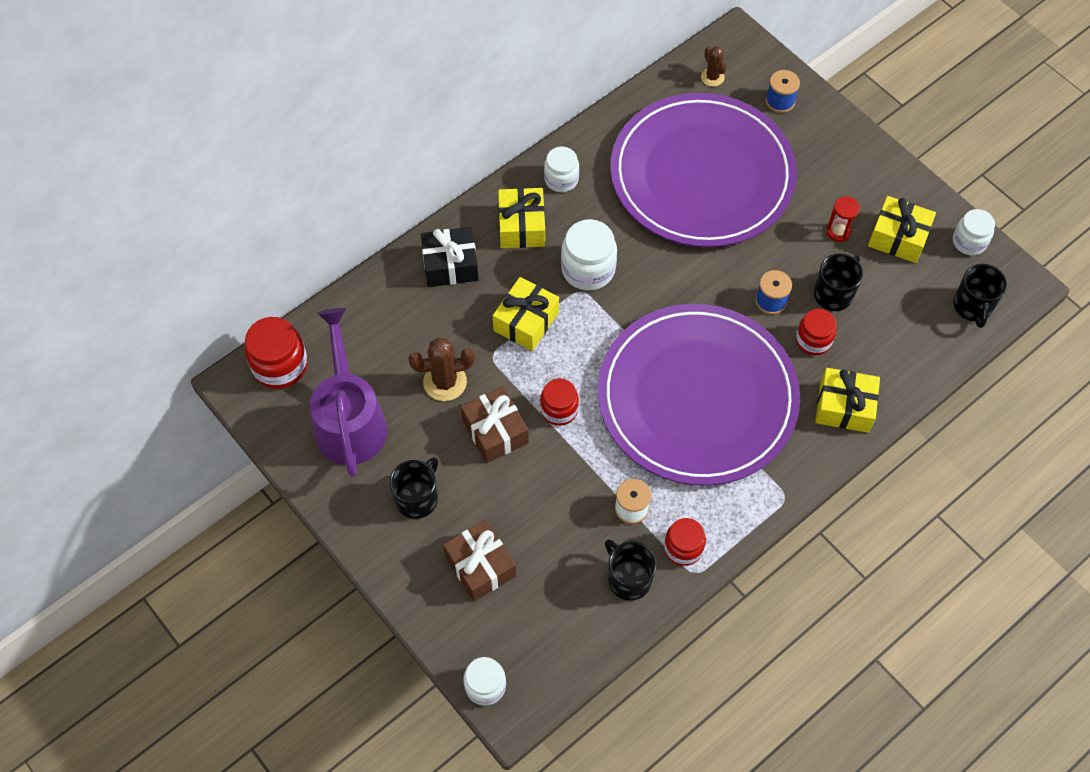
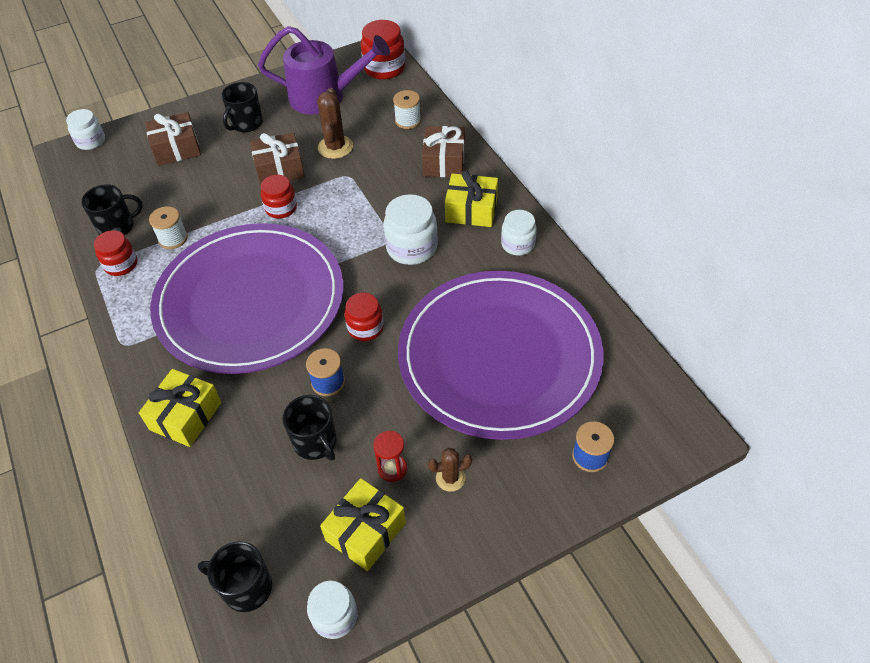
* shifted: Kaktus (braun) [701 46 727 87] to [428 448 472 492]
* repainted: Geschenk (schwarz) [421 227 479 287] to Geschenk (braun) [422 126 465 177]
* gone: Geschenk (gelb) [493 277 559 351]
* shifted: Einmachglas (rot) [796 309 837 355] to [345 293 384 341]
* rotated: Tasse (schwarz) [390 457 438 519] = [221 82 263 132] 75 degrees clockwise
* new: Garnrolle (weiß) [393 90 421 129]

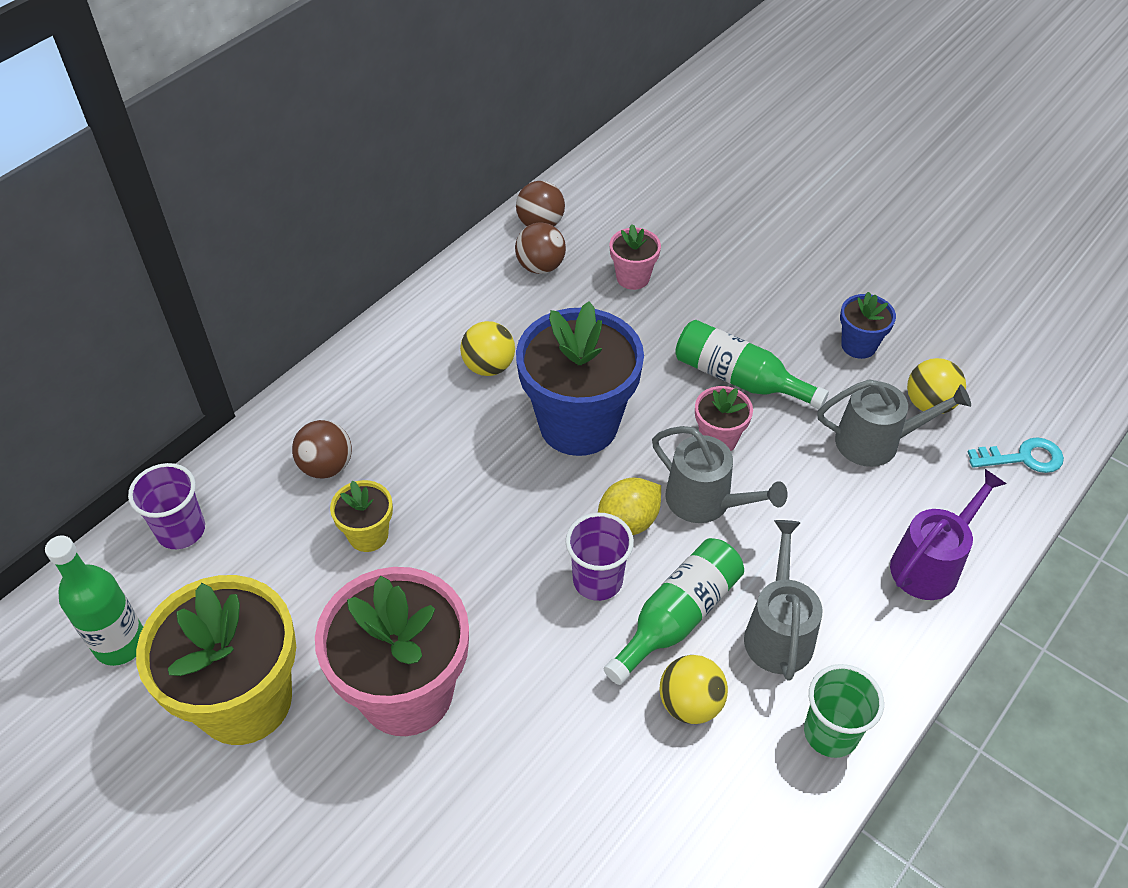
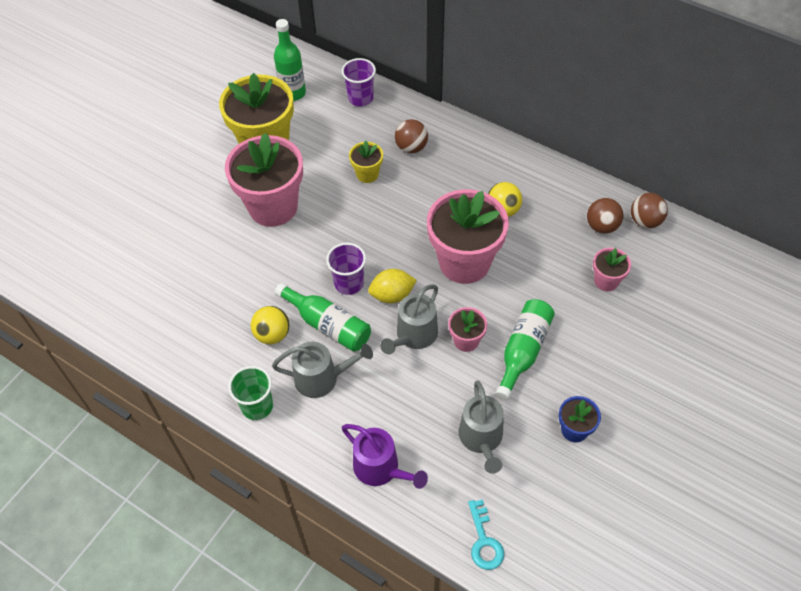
* repainted: Blumentopf (blau) [516 301 644 456] to Blumentopf (rosa) [427 189 509 284]
* gone: Ball (gelb) [907 358 966 414]
* rotated: Zitrone (gelb) [598 478 661 535] = [368 269 417 303] 60 degrees counterclockwise

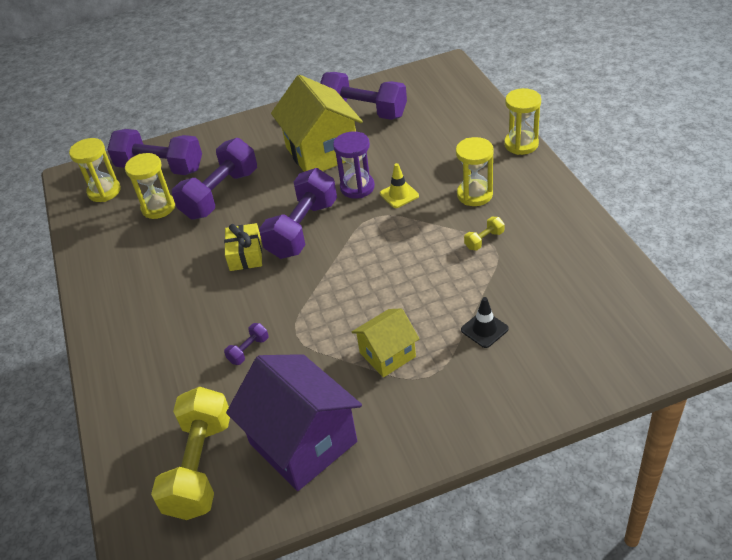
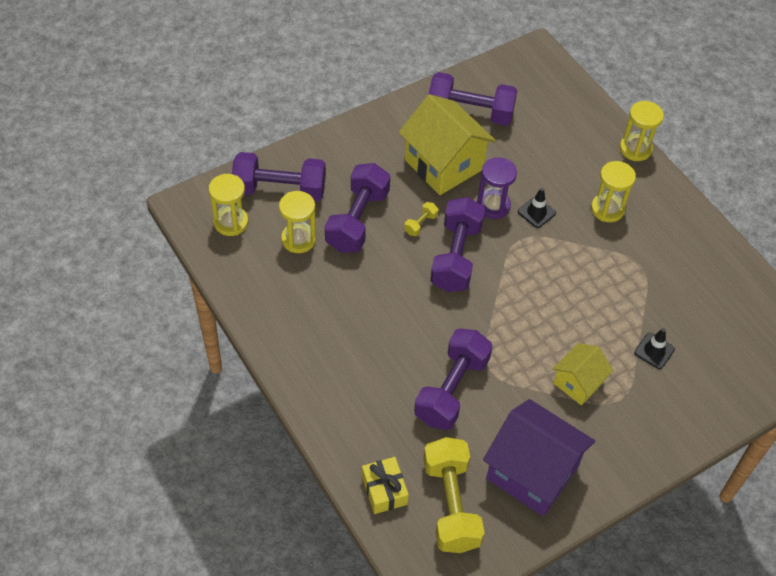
* repainted: Leitkegel (gelb) [380 163 419 208] to Leitkegel (schwarz) [518 188 556 228]
* shifted: Hantel (gelb) [464 217 505 251] to [404 202 439 236]
* shifted: Geschenk (gelb) [224 223 262 271] to [362 457 409 514]
* scaled: Hantel (lila) [224 323 269 365] = [414 329 493 430] x2.39

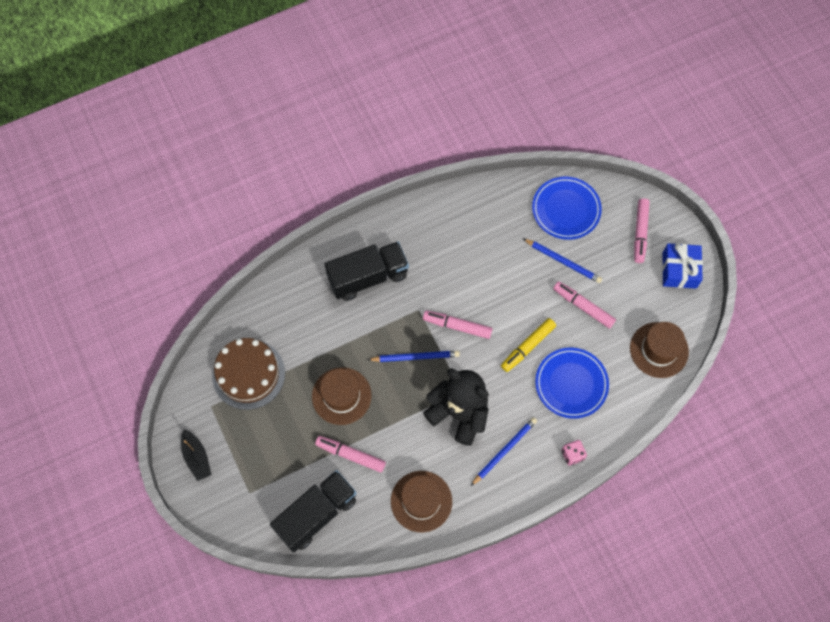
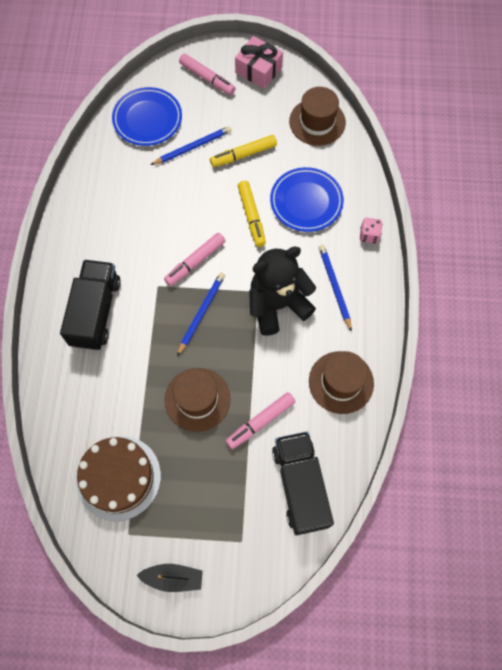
* repainted: Geschenk (blau) [662 243 703 289] to Geschenk (rosa) [235 36 283 89]
* repainted: Filzstift (rosa) [553 281 616 329] to Filzstift (gelb) [210 135 277 167]

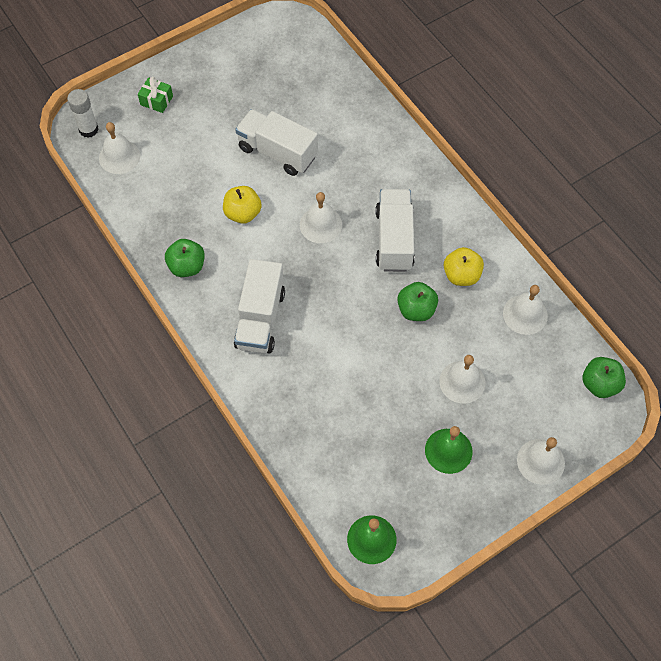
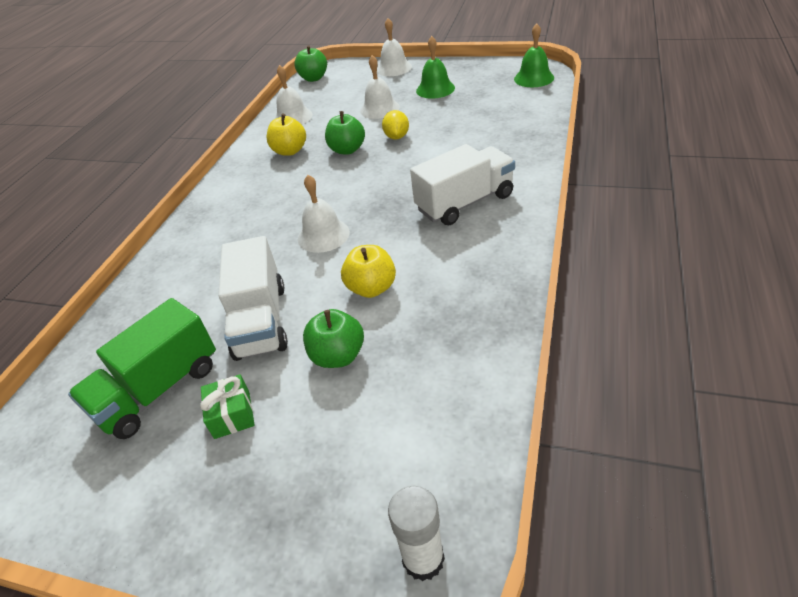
* shifted: Geschenk (grün) [138 77 173 113] to [200 374 255 439]
* gone: Glocke (weiß) [99 122 140 174]
* gone: Lastwagen (weiß) [376 189 415 272]
* shifted: Apfel (grün) [165 239 205 277] to [303 309 364 368]
* new: Zitrone (gelb) [382 110 409 139]
* new: Lastwagen (grün) [68 298 216 439]

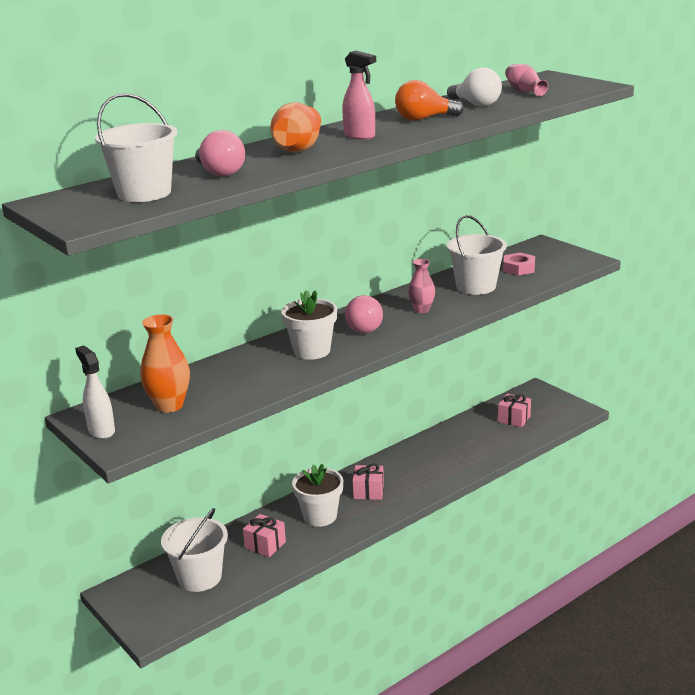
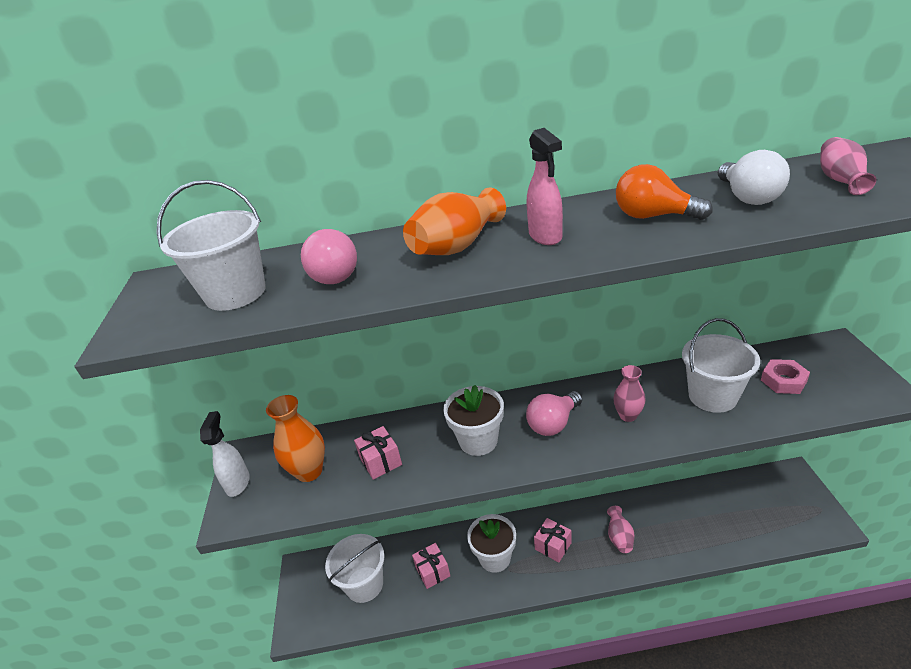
* shifted: Geschenk (rosa) [498 394 531 427] to [354 426 402 480]
* new: Vase (rosa) [607 506 634 553]

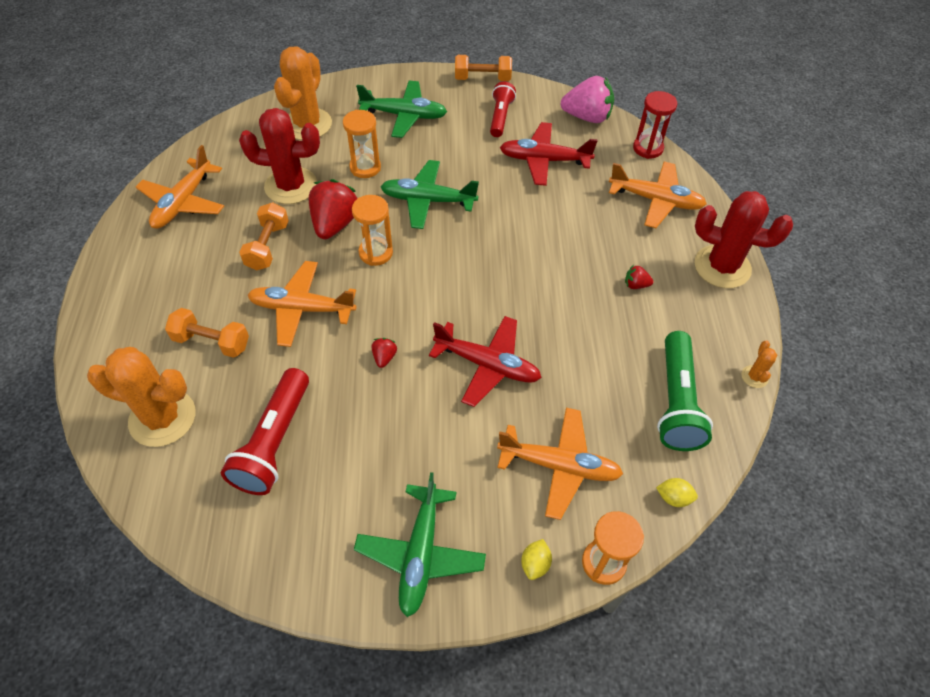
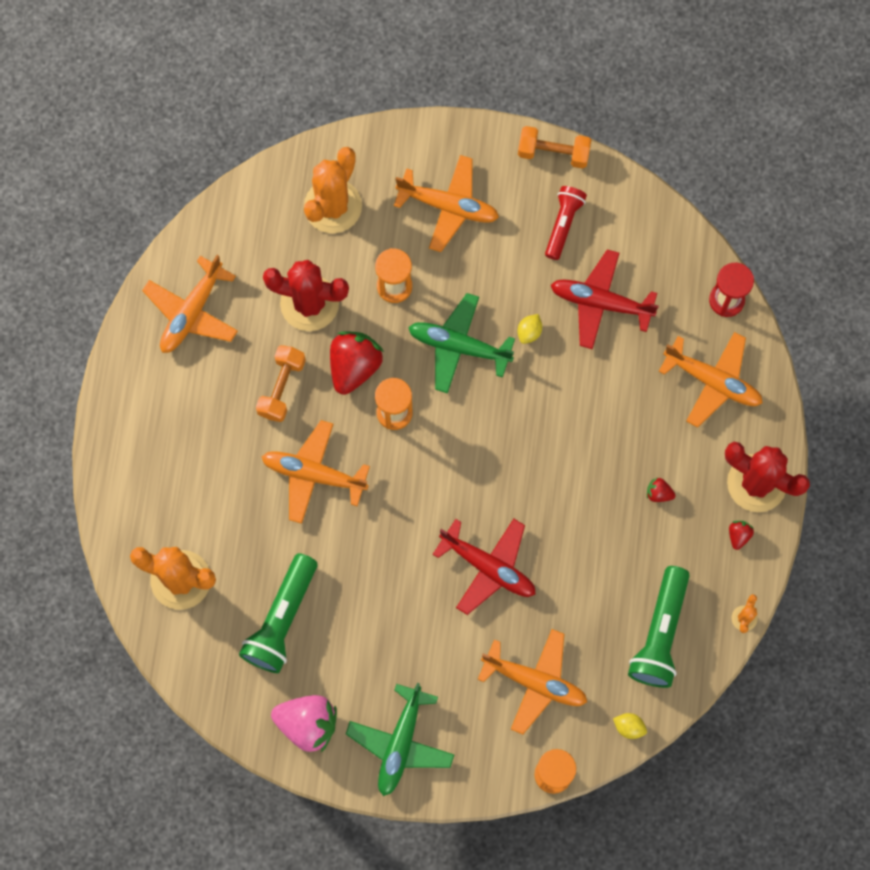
* shifted: Erdbeere (rosa) [560 76 614 123] to [271 695 337 752]
* repainted: Flugzeug (grün) [356 80 447 138] to Flugzeug (orange) [394 155 499 252]
* gone: Hantel (orange) [165 308 249 358]
* shifted: Erdbeere (rot) [372 338 397 368] to [729 521 754 550]
* repainted: Taschenlampe (rot) [221 368 309 495] to Taschenlampe (grün) [239 553 317 673]
* shifted: Zitrone (gelb) [521 539 552 580] to [517 314 542 344]

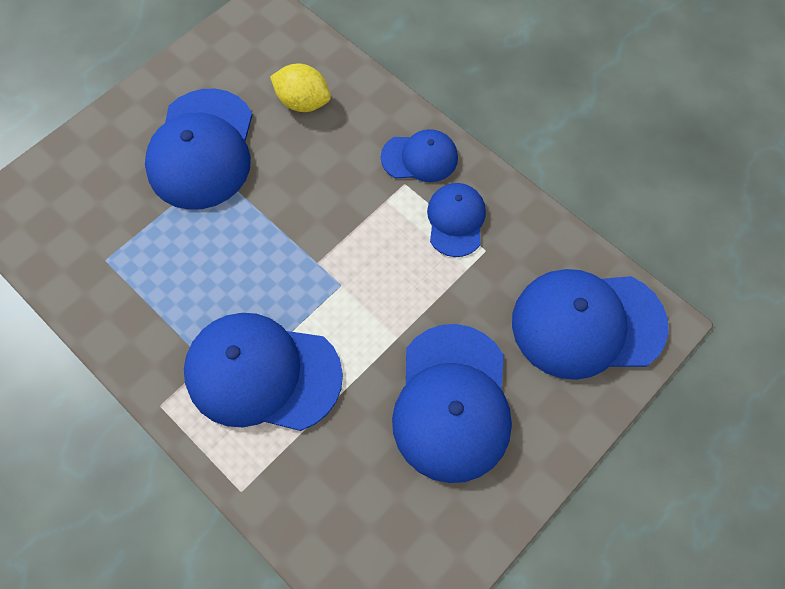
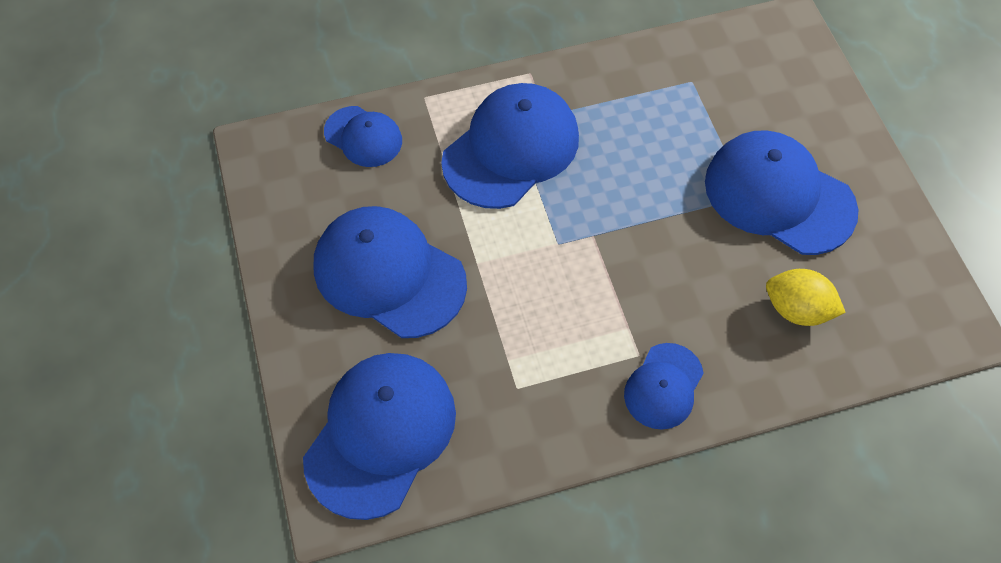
* rotated: Zitrone (gelb) [270 64 331 112] = [766 269 846 326] 60 degrees clockwise
* shifted: Kappe (blau) [427 183 486 257] to [324 106 402 167]

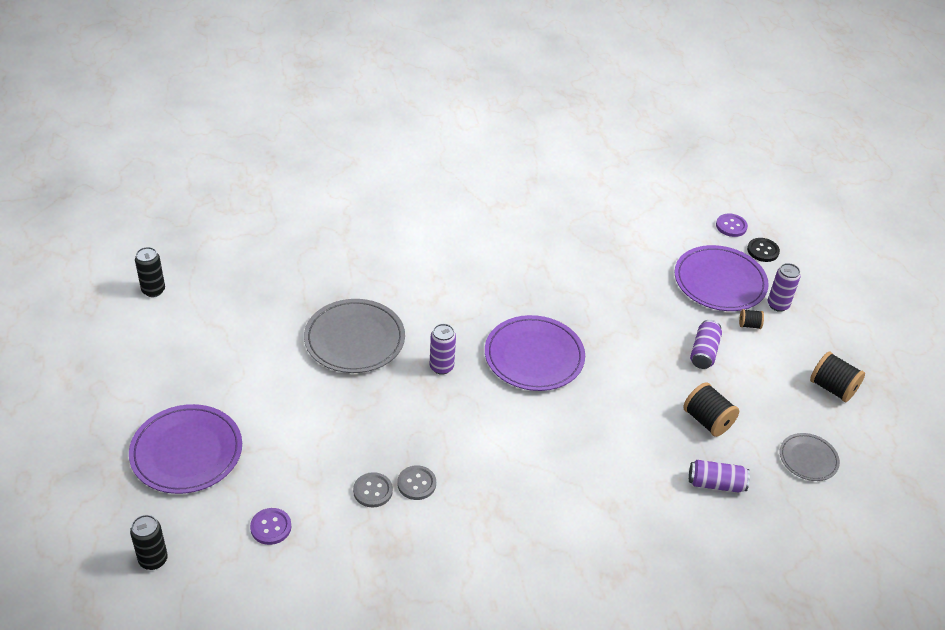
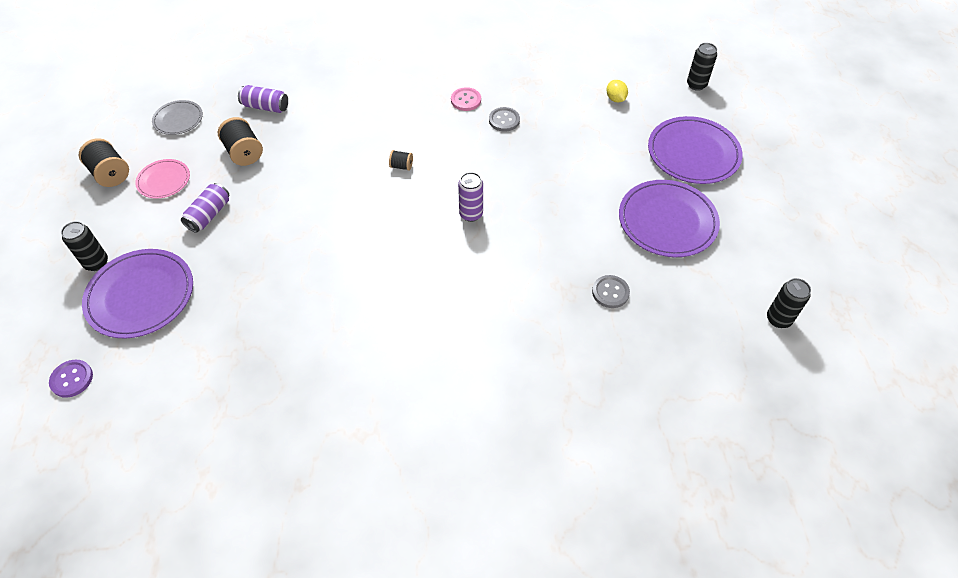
* gone: Knopf (schwarz) [747 238 780 262]
* repainted: Dose (lila) [768 263 800 312] to Dose (schwarz) [61 221 108 271]
* gone: Teller (grau) [304 299 405 373]
* shifted: Garnrolle (schwarz) [739 309 764 329] to [389 150 413 171]
* shifted: Teller (lila) [485 315 585 391] to [619 180 720 257]
* shifted: Knopf (grau) [353 472 393 508] to [592 275 630 308]
* swapped: Knopf (lila) [250 508 291 545] to Zitrone (gelb) [606 80 628 102]
* new: Knopf (rosa) [451 87 481 111]
* new: Teller (rosa) [135 159 190 199]

